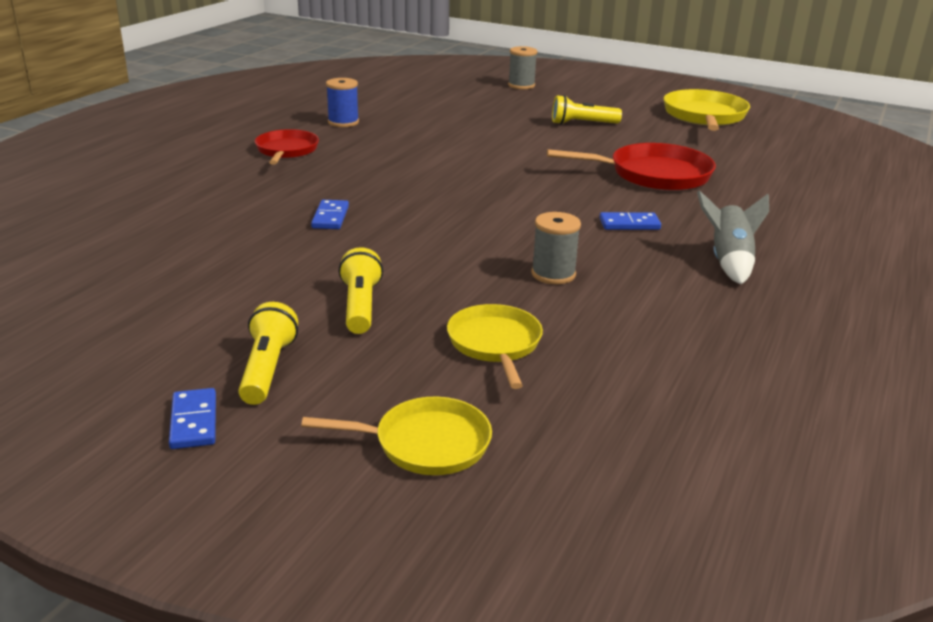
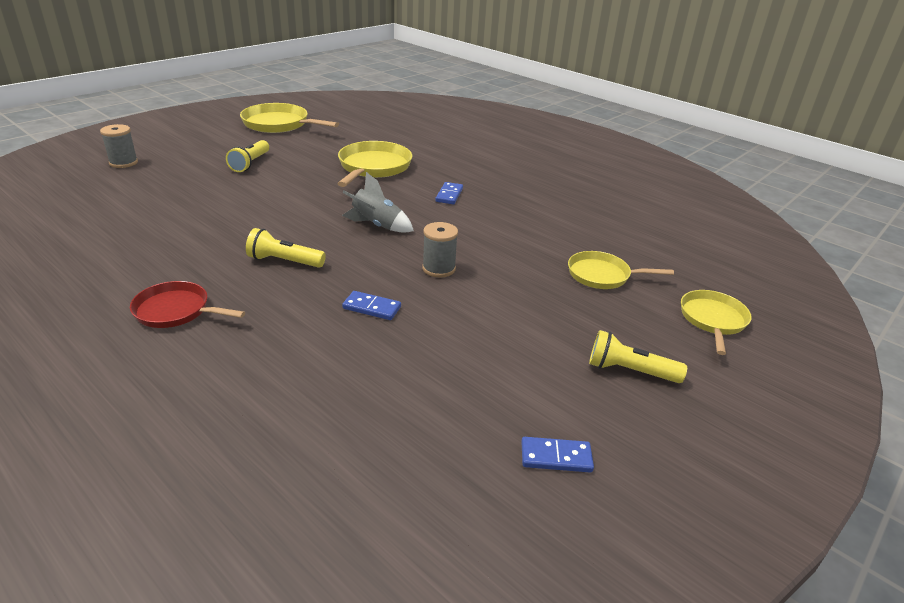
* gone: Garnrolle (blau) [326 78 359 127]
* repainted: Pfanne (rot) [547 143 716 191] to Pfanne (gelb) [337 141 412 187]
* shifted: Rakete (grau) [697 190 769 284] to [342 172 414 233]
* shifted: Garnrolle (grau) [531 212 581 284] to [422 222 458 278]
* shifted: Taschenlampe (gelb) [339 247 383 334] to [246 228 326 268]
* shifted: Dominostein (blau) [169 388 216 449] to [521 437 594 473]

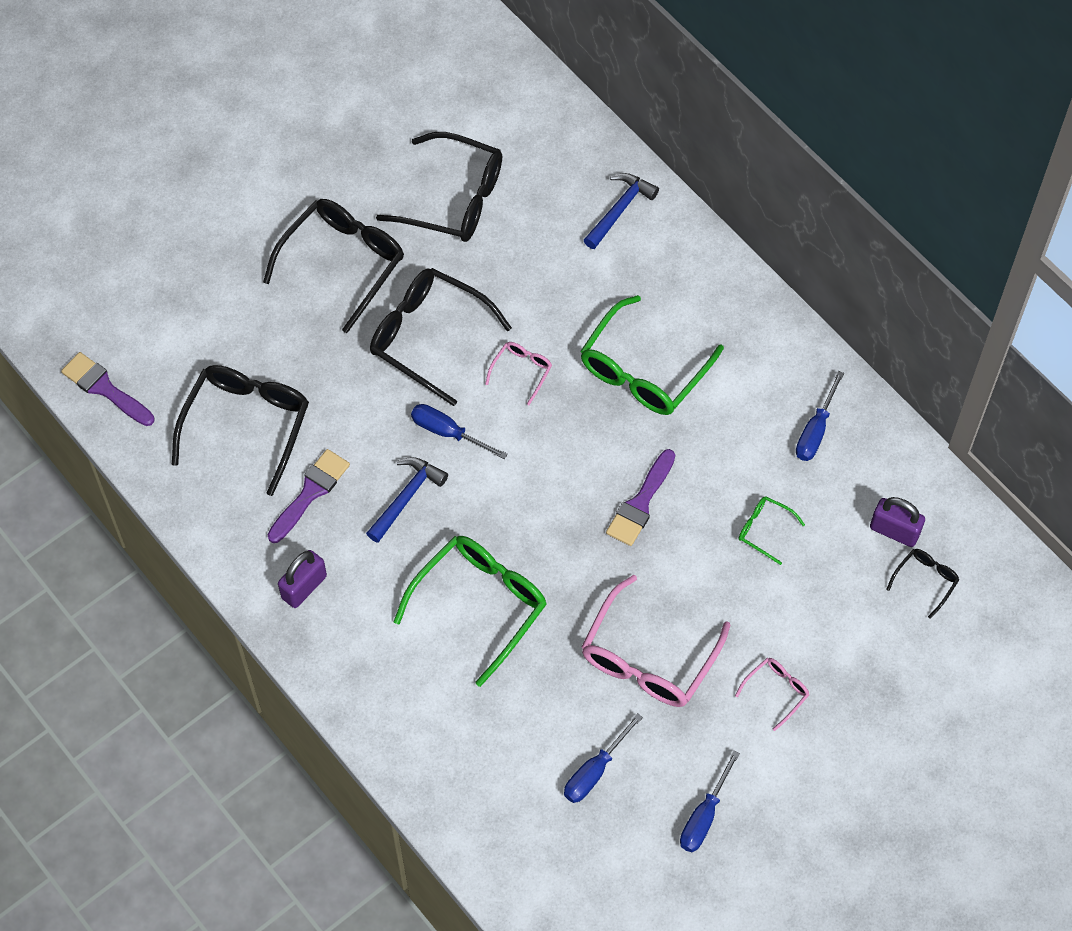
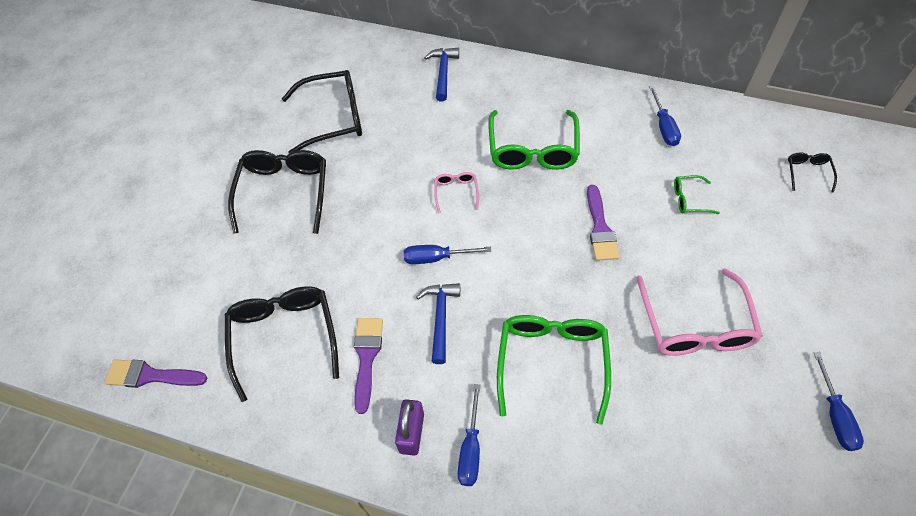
* gone: Brille (schwarz) [370 268 512 406]
* gone: Vorhängeschloss (lila) [870 497 925 547]
* gone: Brille (rosa) [735 658 809 731]
* shifted: Schraubenzieher (blau) [564 713 643 803] to [458 384 480 486]

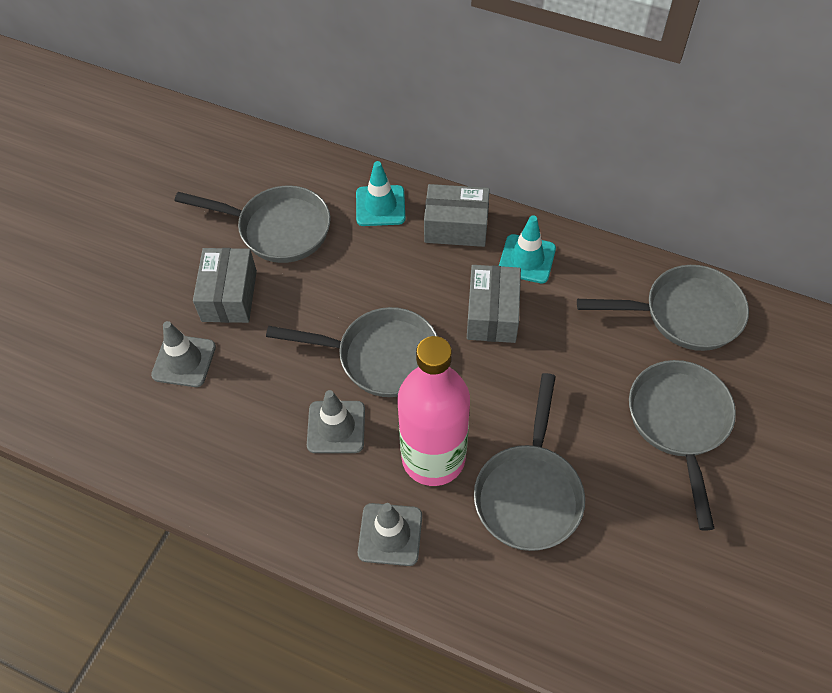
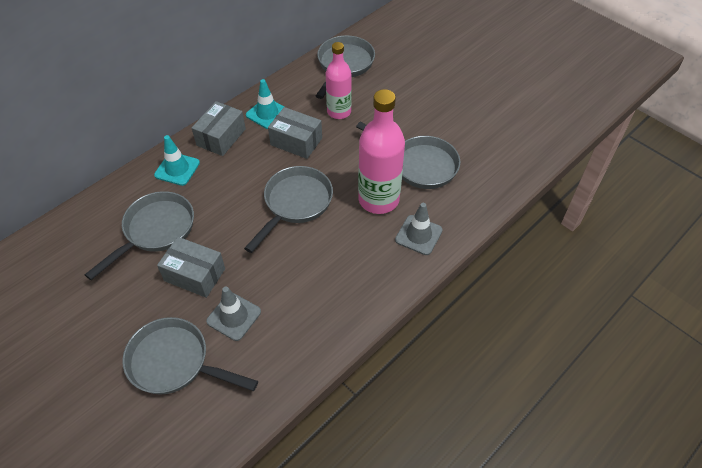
* shifted: Pfanne (grau) [629 360 736 530] to [122 317 258 395]
* gone: Leitkegel (grau) [307 390 365 453]
* new: Flasche (rosa) [326 42 352 119]

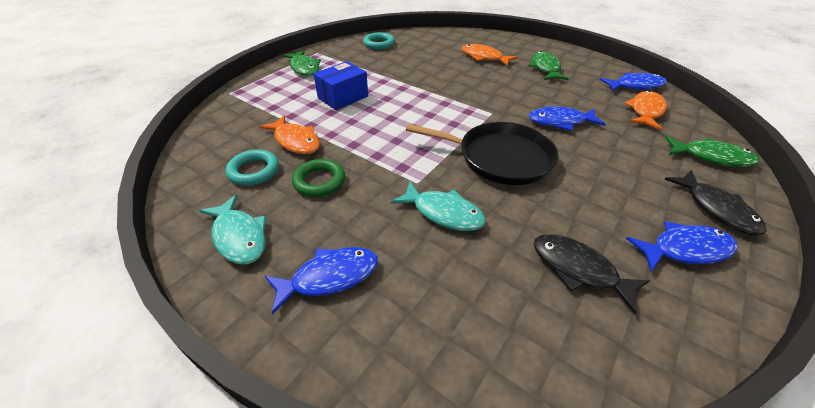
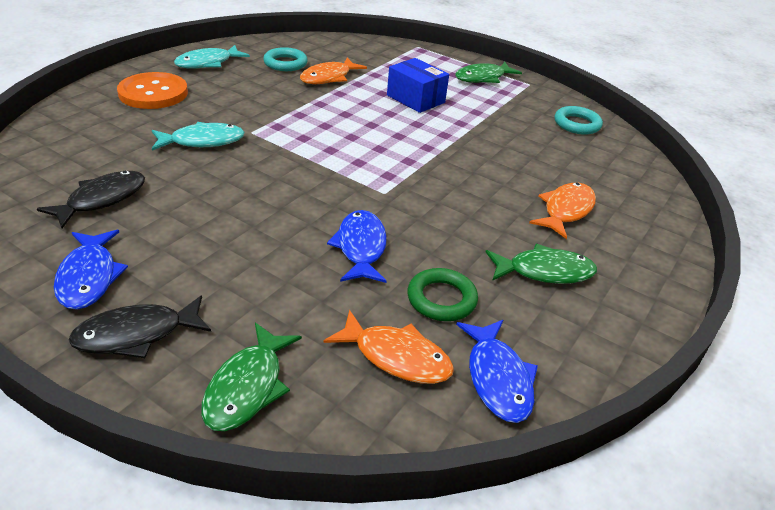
* gone: Pfanne (schwarz) [406 122 559 185]
* shifted: Ring (grün) [292 159 345 197] to [407 268 478 321]
* rotated: Fisch (türkis) [391 181 486 231] = [152 122 245 150] 135 degrees counterclockwise
* swapped: Fisch (blau) [265 247 378 315] to Knopf (orange) [117 72 188 109]

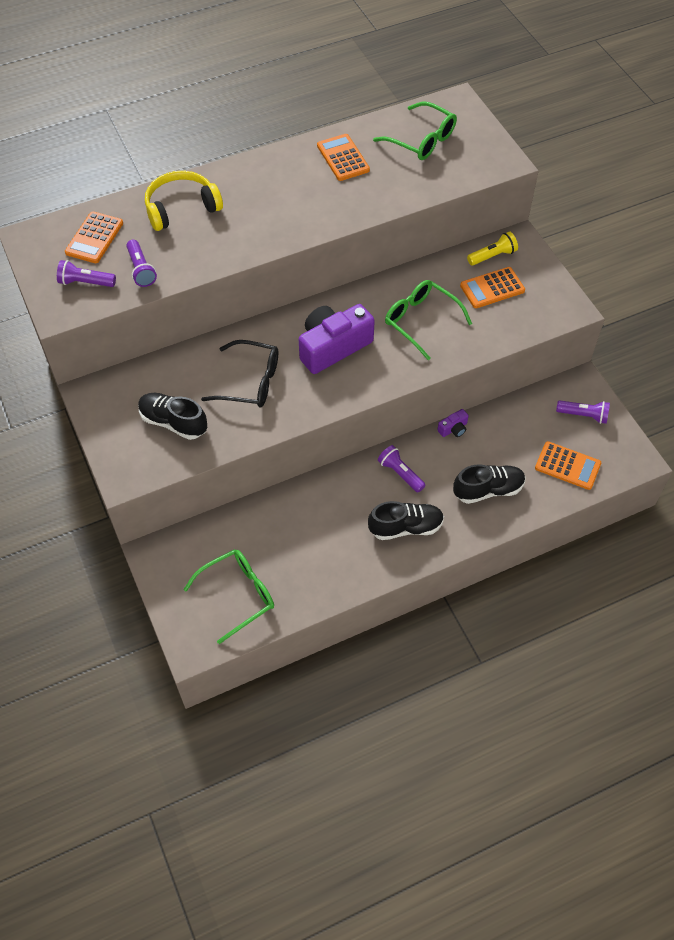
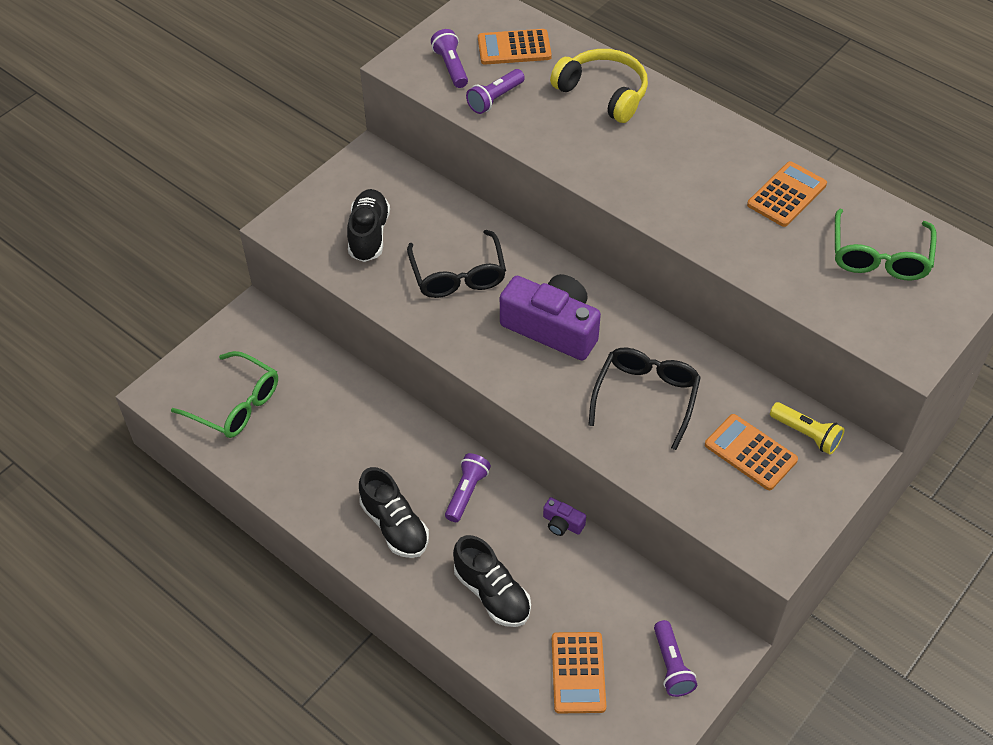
* repainted: Brille (grün) [385 280 472 360] to Brille (schwarz) [588 348 701 450]

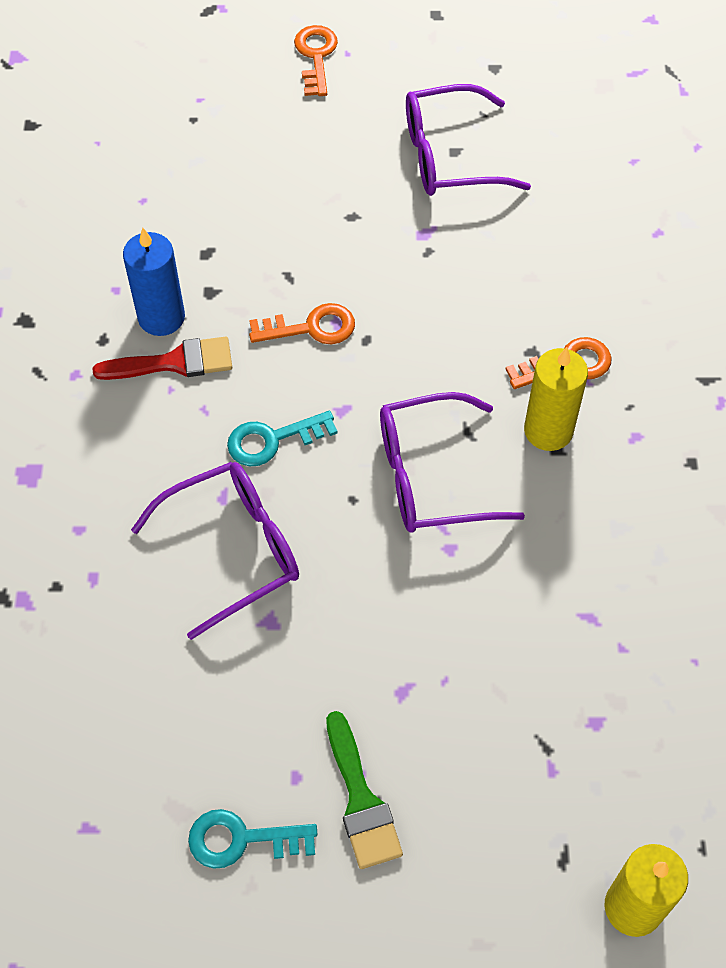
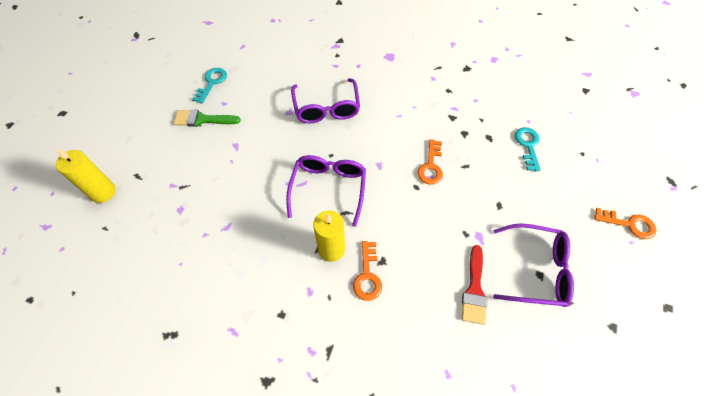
* rotated: Brille (lila) [406 84 531 196] = [493 223 574 307] 90 degrees clockwise
* gone: Kerze (blau) [123 228 185 336]
* shifted: Pinsel (rot) [92 337 232 380] to [462 245 487 325]
* shifted: Schlüssel (türkis) [227 411 337 466] to [515 127 541 171]

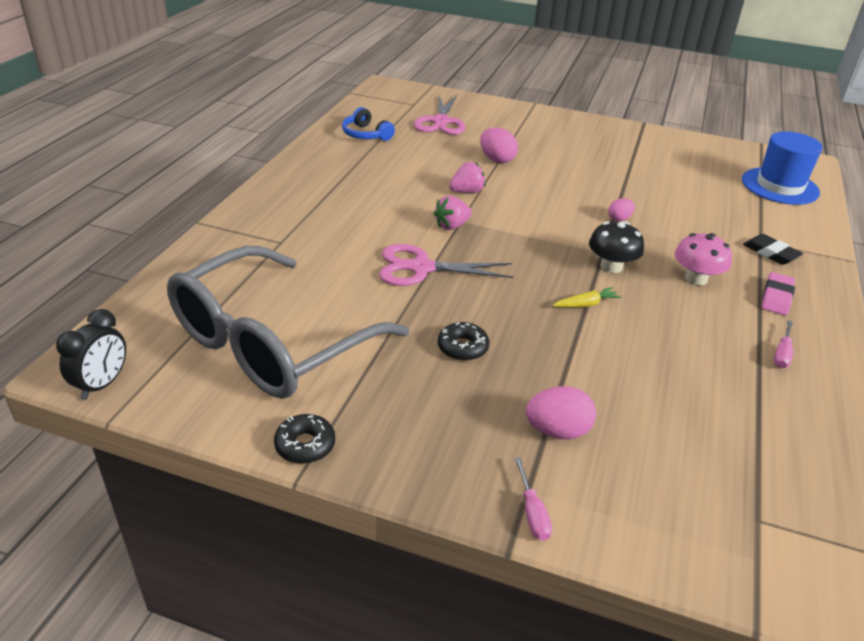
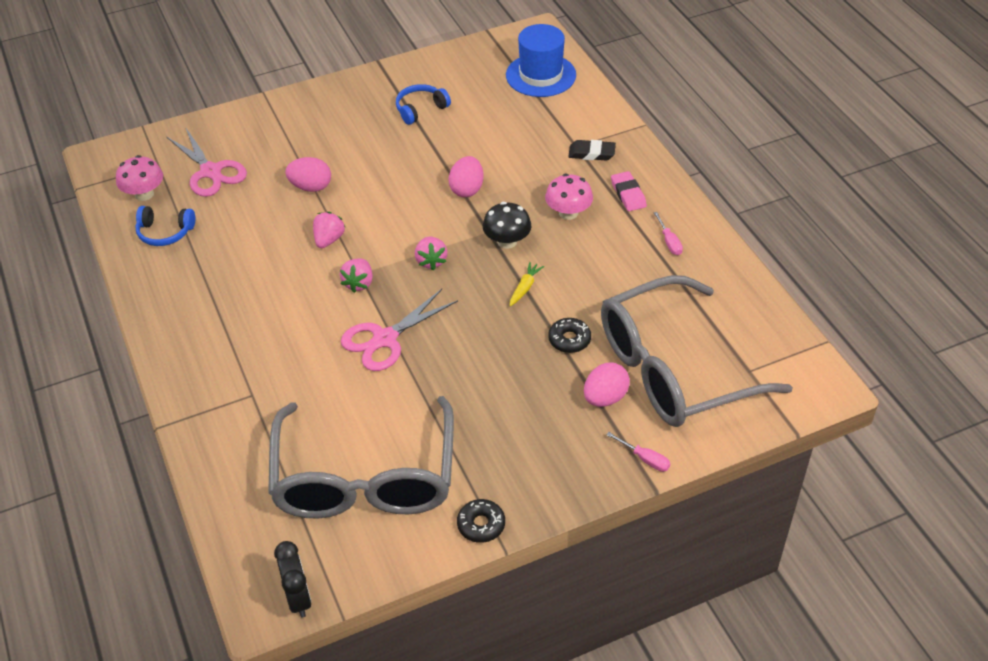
* scaled: Ei (rosa) [608 198 635 221] = [449 156 484 197] x1.65
* shifted: Donut (schwarz) [438 322 489 361] to [548 318 591 353]
* new: Kopfhörer (blau) [396 84 451 125]
* new: Pilz (rosa) [116 155 163 201]
* new: Erdbeere (rosa) [415 237 448 270]
* new: Brille (grau) [601 275 793 427]

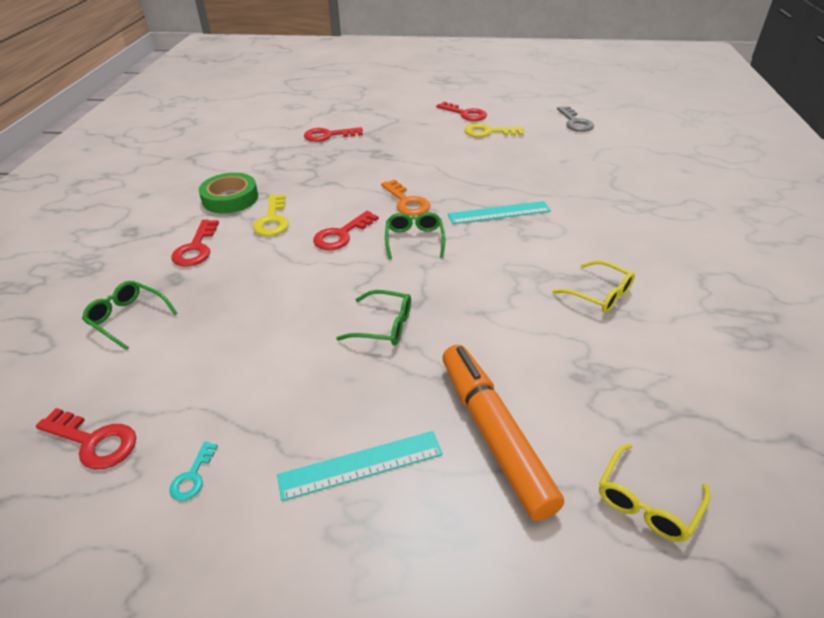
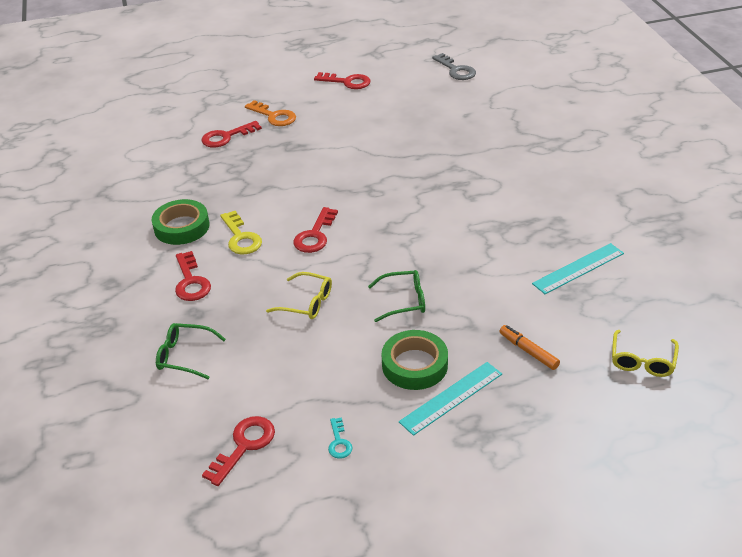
* gone: Schlüssel (gelb) [464 123 524 137]
* shifted: Schlüssel (orange) [381 179 430 216] to [245 100 296 126]
* shifted: Lineal (türkis) [448 201 551 224] to [532 243 624 294]
* gone: Brille (grün) [385 212 445 260]
* shifted: Brille (gelb) [552 260 635 313] to [266 272 332 319]
* scaled: Filzstift (orange) [442 345 564 521] = [499 325 560 370] x0.47
* rotated: Schlüssel (rot) [36 408 136 469] = [202 416 275 486] 60 degrees counterclockwise
* new: Klebeband (grün) [381 330 448 390]

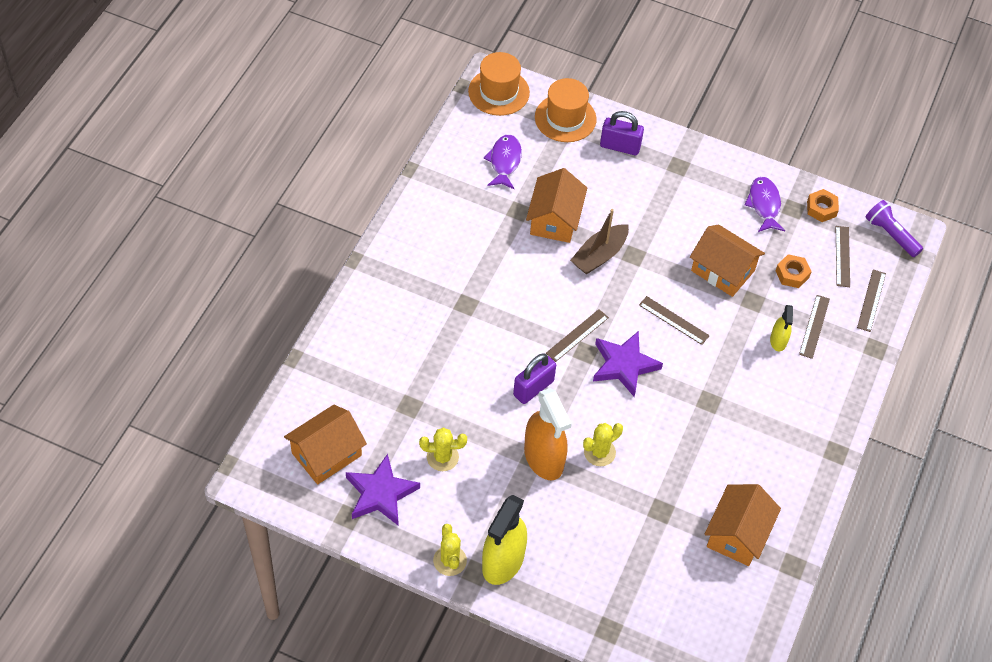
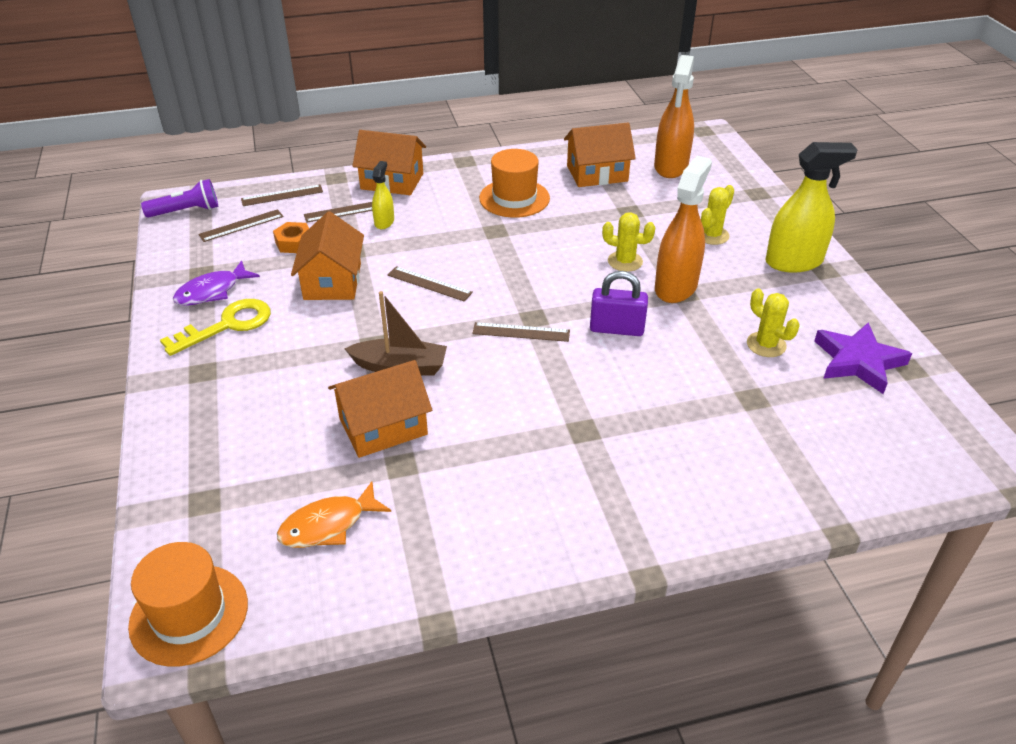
* shifted: Hut (orange) [535 78 597 142] to [479 149 550 218]
* gone: Vorhängeschloss (lila) [600 111 644 155]
* repainted: Fisch (lila) [484 134 522 189] to Fisch (orange) [277 481 391 548]
* gone: Sechskantmutter (orange) [807 189 839 222]
* rotated: Taschenlampe (lila) [865 200 923 257] = [141 179 218 218] 120 degrees counterclockwise
* rotated: Lineal (braun) [639 296 710 345] = [388 266 473 301] 60 degrees counterclockwise
* rotated: Sprühflasche (gelb) [770 305 793 351] = [372 161 394 229] 45 degrees counterclockwise
* gone: Stern (lila) [593 331 663 397]
* shifted: Haus (orange) [284 405 367 485] to [352 130 426 195]
* shifted: Kaktus (gelb) [433 524 467 576] to [701 185 734 245]
* new: Sprühflasche (orange) [654 55 694 178]
* new: Schlüssel (gelb) [160 299 271 356]

